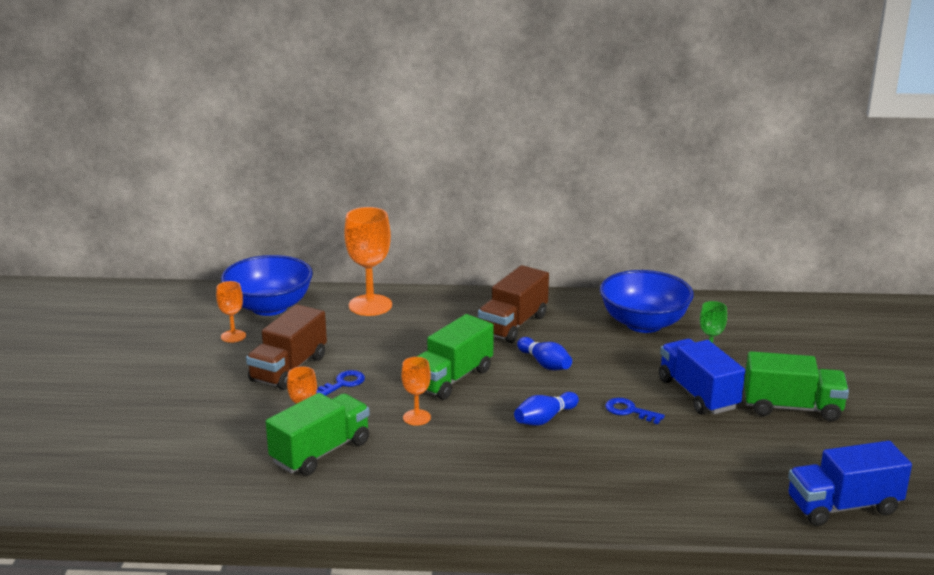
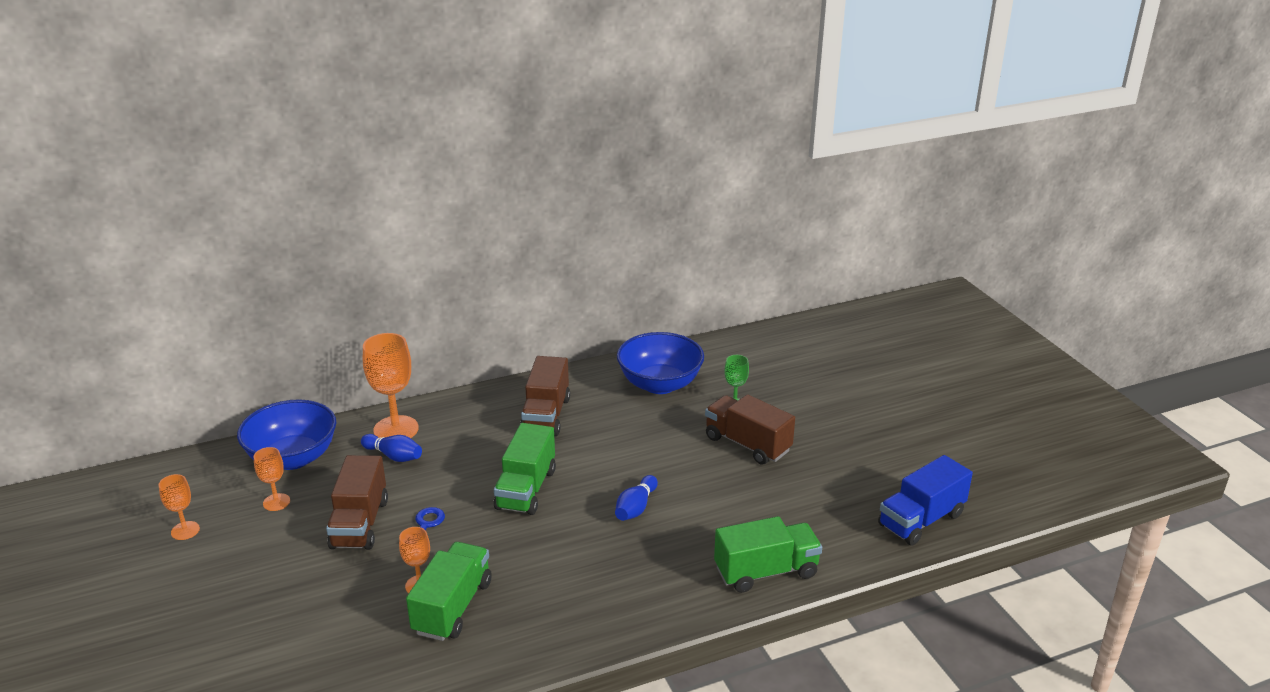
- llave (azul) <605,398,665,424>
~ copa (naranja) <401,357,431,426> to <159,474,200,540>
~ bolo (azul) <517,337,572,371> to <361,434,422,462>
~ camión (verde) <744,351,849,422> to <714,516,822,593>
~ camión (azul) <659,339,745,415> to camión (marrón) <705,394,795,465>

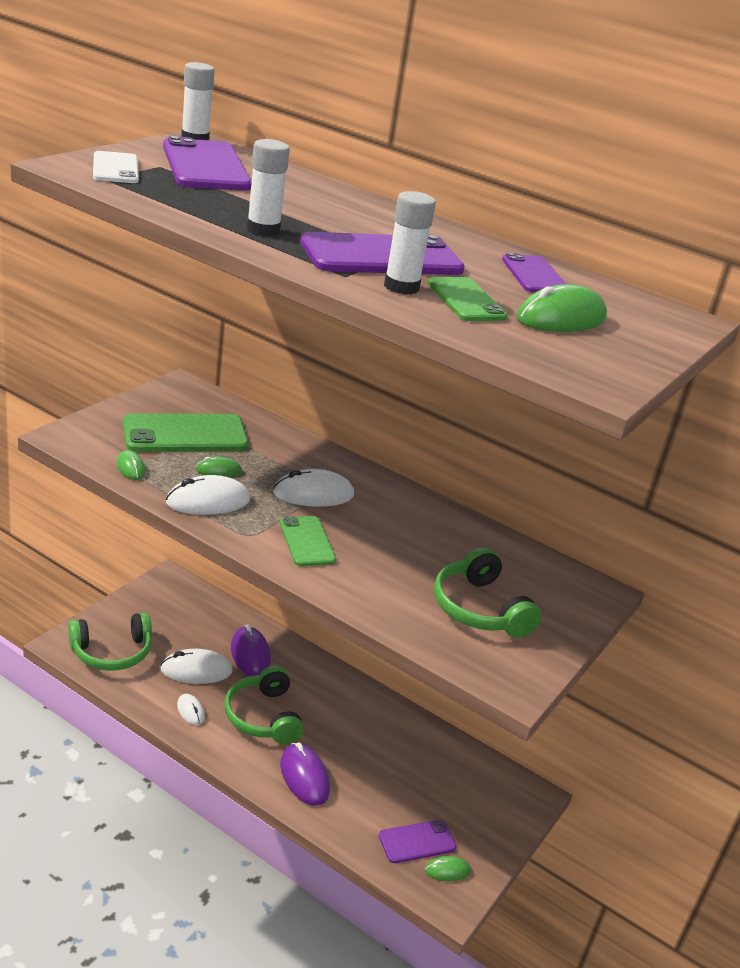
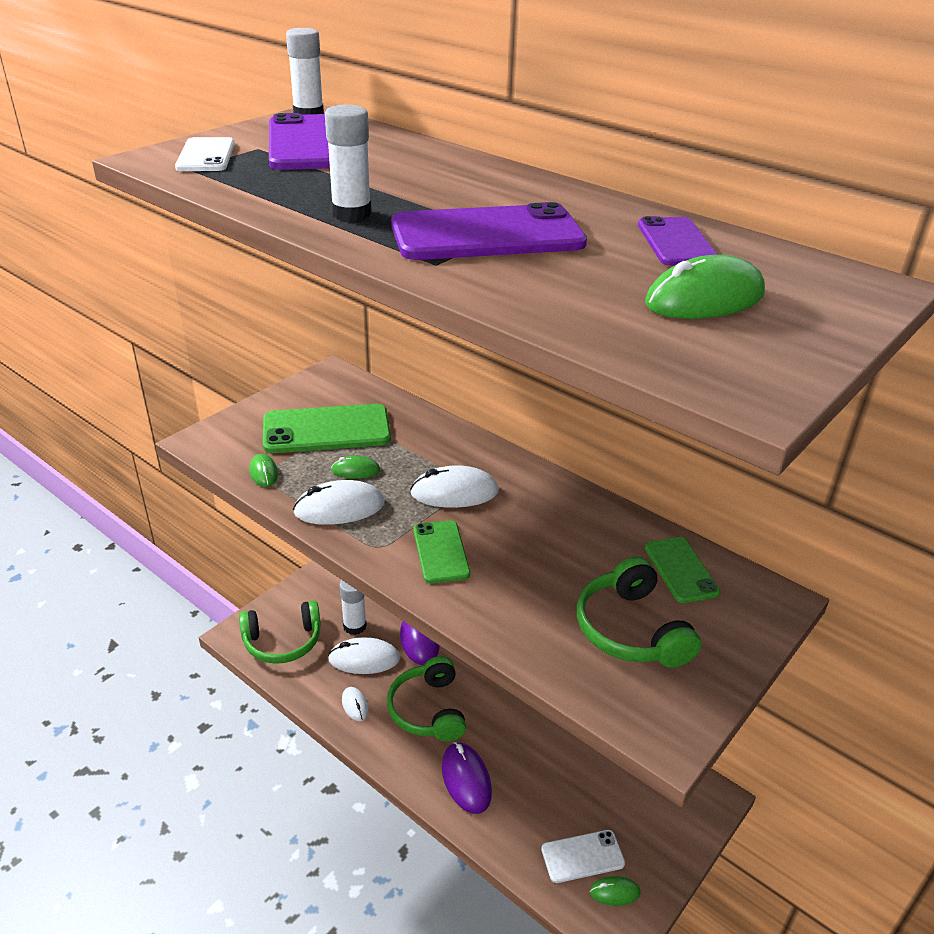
~ barra de pegamento (blanco) <384,191,436,295> to <339,580,367,635>
~ móvil (verde) <427,277,508,321> to <645,537,720,603>
~ móvil (morado) <379,820,456,863> to móvil (blanco) <541,830,625,883>

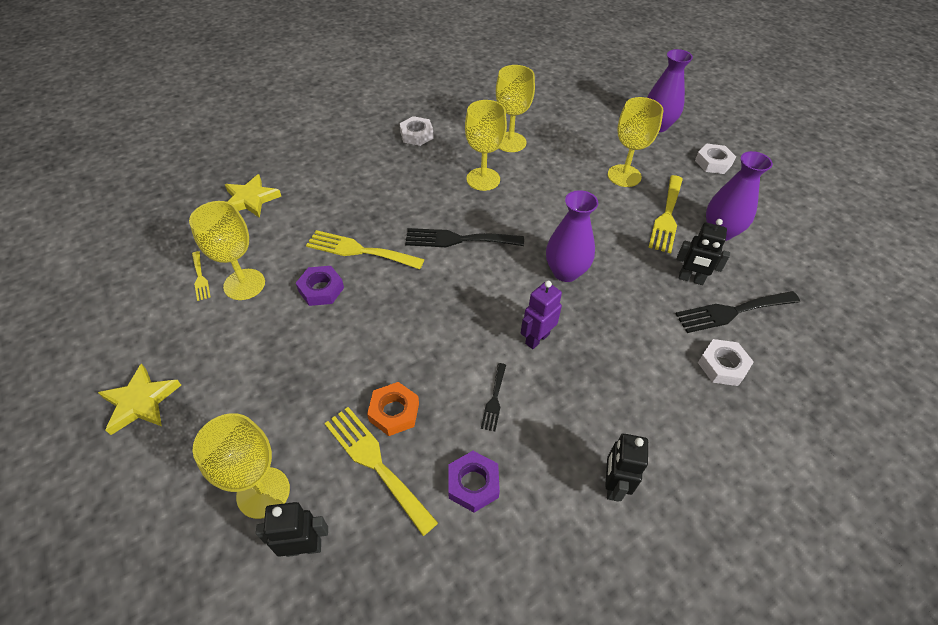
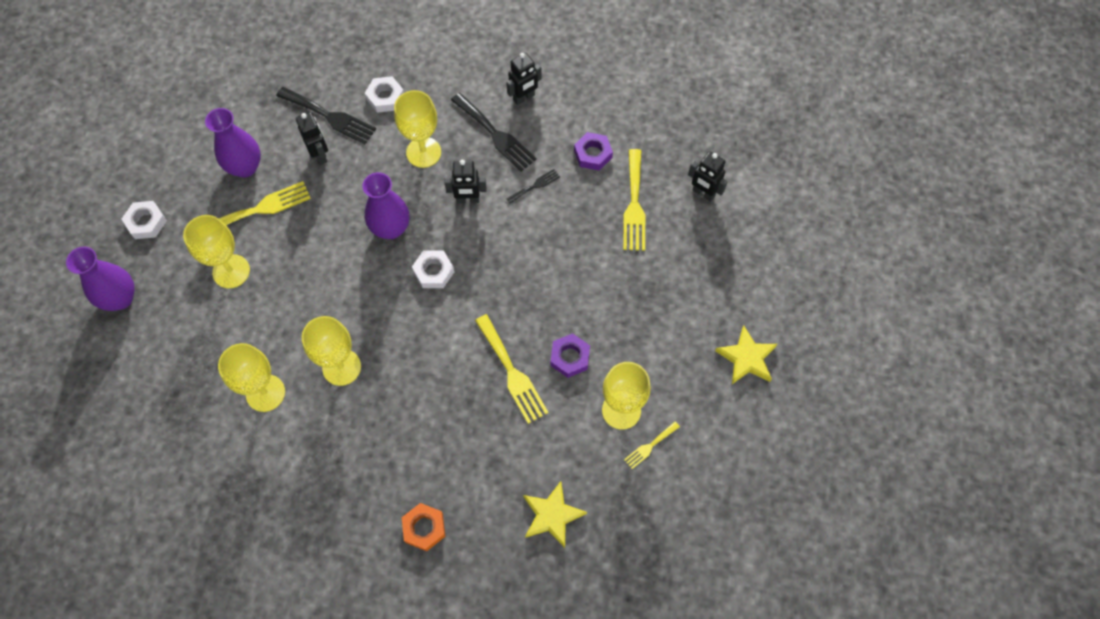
~ copa (amarillo) <193,413,290,519> to <394,90,441,168>
~ tuerca (naranja) <367,382,419,436> to <402,503,445,551>
~ tuerca (blanco) <400,116,434,146> to <412,251,454,288>
~ tenedor (negro) <405,228,524,247> to <451,93,536,171>
~ robot (morado) <521,281,562,349> to robot (negro) <444,160,486,204>
~ tenedor (amarillo) <192,251,211,301> = <624,422,680,469> 150 degrees counterclockwise

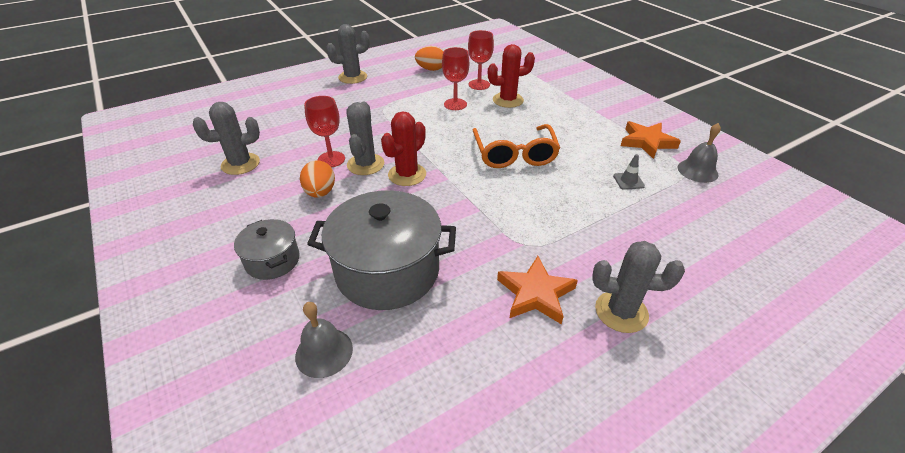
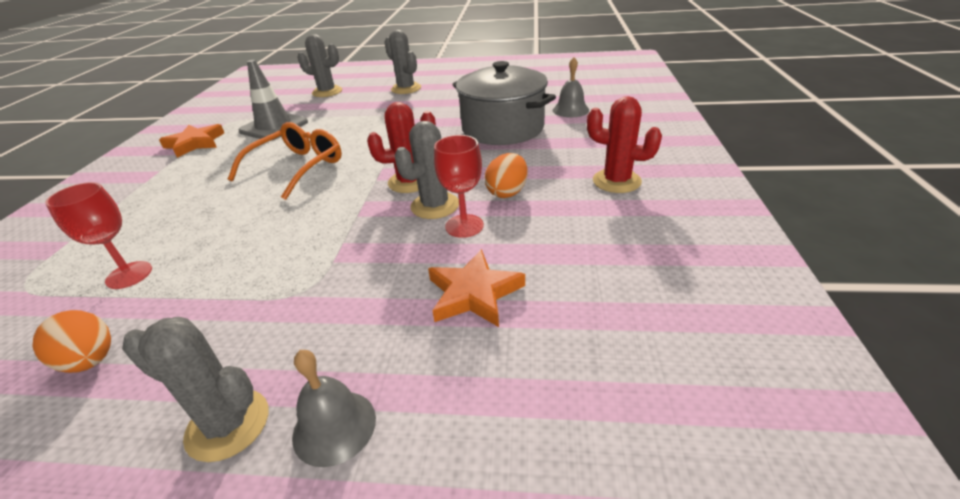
- olla (gris) <234,219,300,280>
- copa (rojo) <442,47,469,110>
~ cactus (gris) <193,102,260,175> to <297,34,342,97>
~ cactus (rojo) <488,44,535,108> to <587,96,662,193>
~ estrella (naranja) <497,256,578,324> to <428,249,525,327>
~ campana (gris) <678,123,721,183> to <292,350,376,467>
~ cono de tráfico (gris) <613,154,645,190> = <238,60,308,141> x2.30

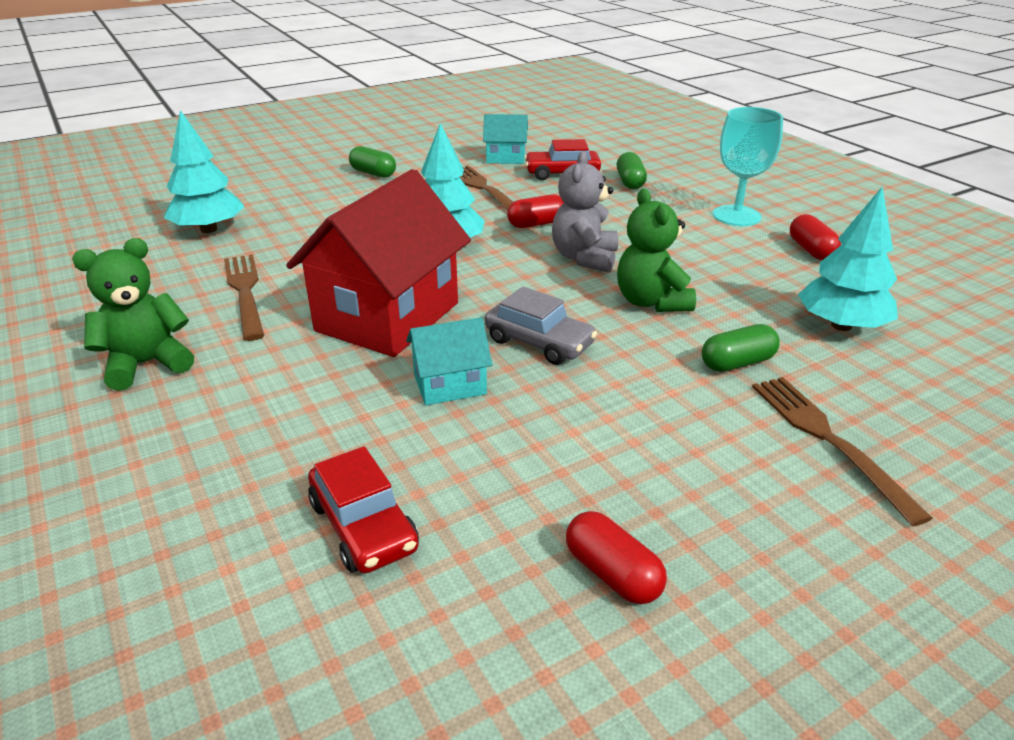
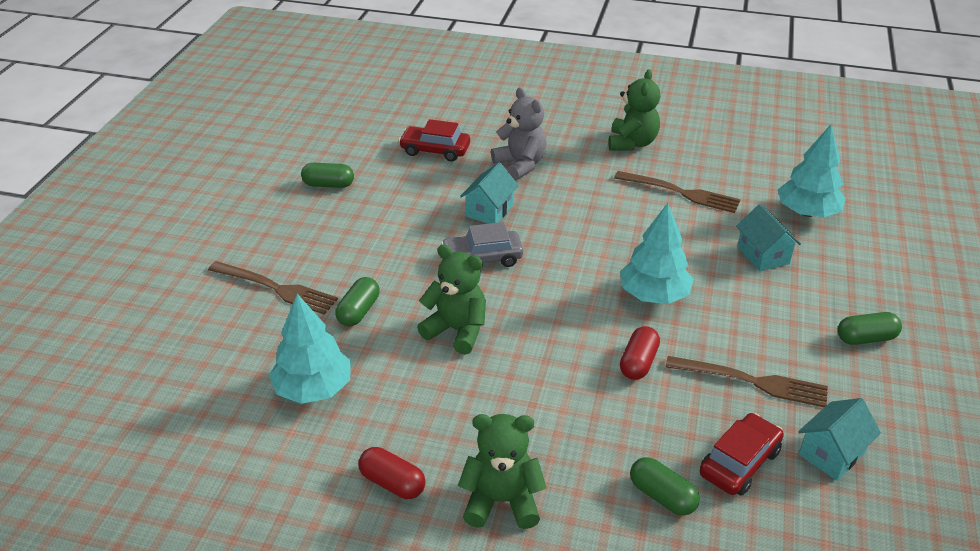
- casa (rojo) <286,169,471,357>
+ casa (turquesa) <736,204,801,271>
~ osito (gris) <552,151,618,272> to <491,87,547,180>
~ copa (turquesa) <713,107,783,226> to osito (verde) <458,414,546,529>
~ cápsula (rojo) <566,511,667,604> to cápsula (verde) <301,162,354,188>

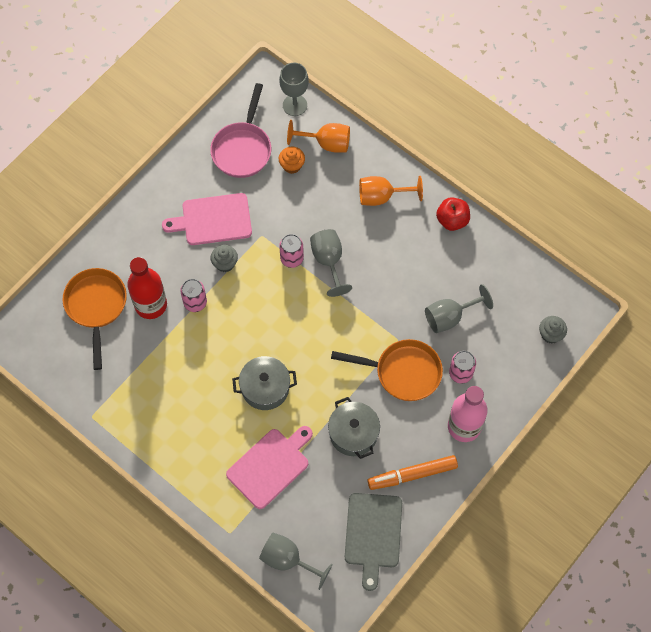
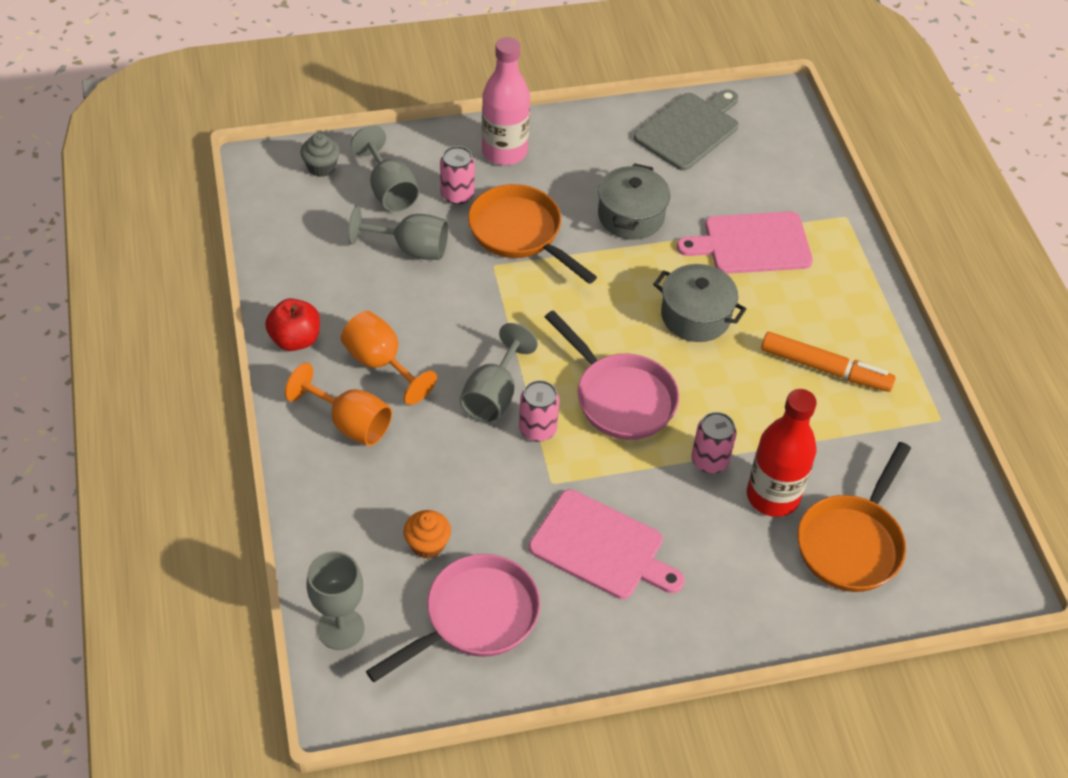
- magdalena (gris) <211,245,238,272>
+ sartén (rosa) <545,310,679,440>
~ copa (gris) <259,533,333,590> to <351,125,419,212>
~ copa (naranja) <287,120,350,153> to <341,311,437,405>
~ rotulador (naranja) <368,455,458,490> to <761,332,896,392>

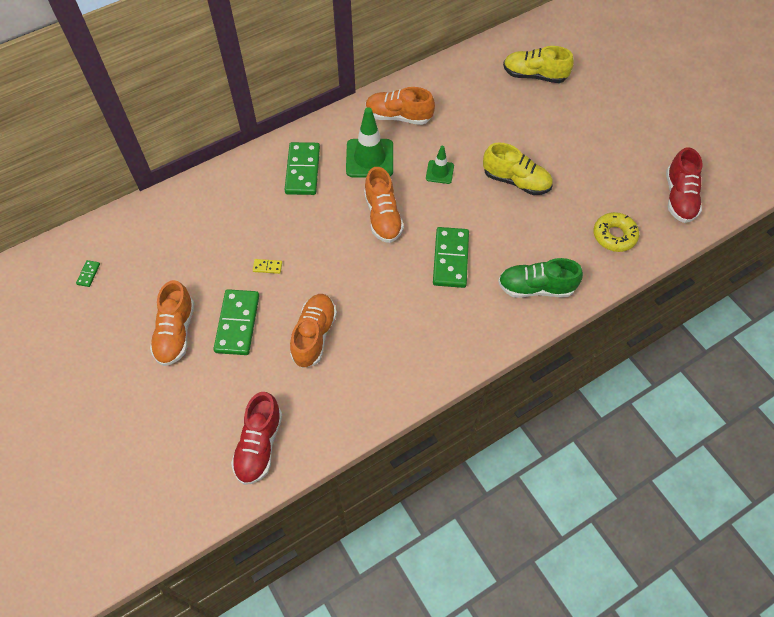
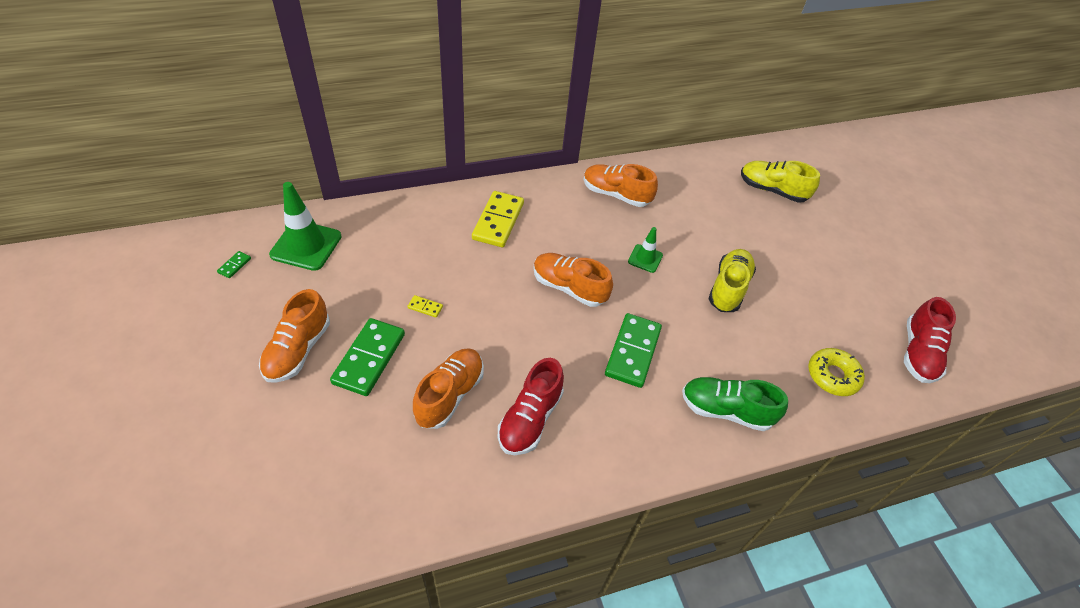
~ zapato (rojo) <231,392,282,485> to <498,358,564,455>
~ cono de tráfico (verde) <346,107,393,177> to <269,182,342,271>
~ ficha de dominó (verde) <285,142,320,195> to ficha de dominó (amarillo) <472,191,524,247>
~ zapato (naranja) <364,167,404,243> = <534,253,613,307> 120 degrees clockwise
~ zapato (amarillo) <483,143,553,195> = <709,249,756,312> 105 degrees counterclockwise

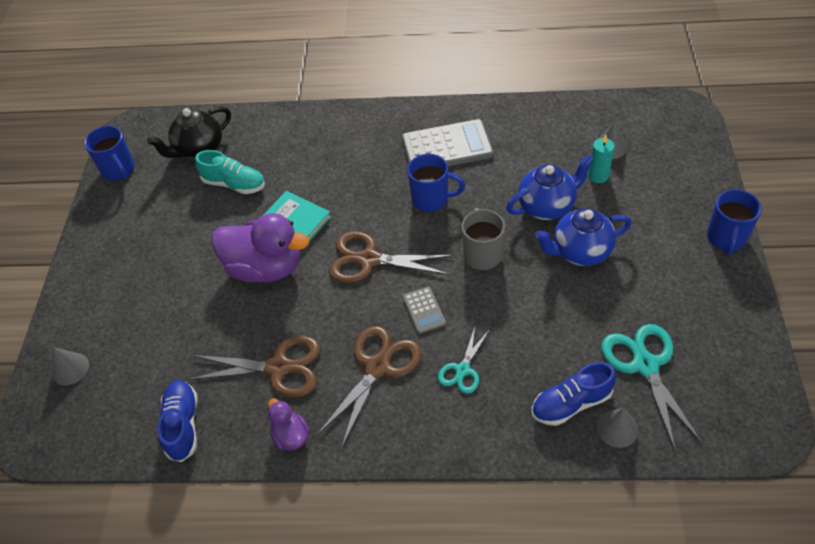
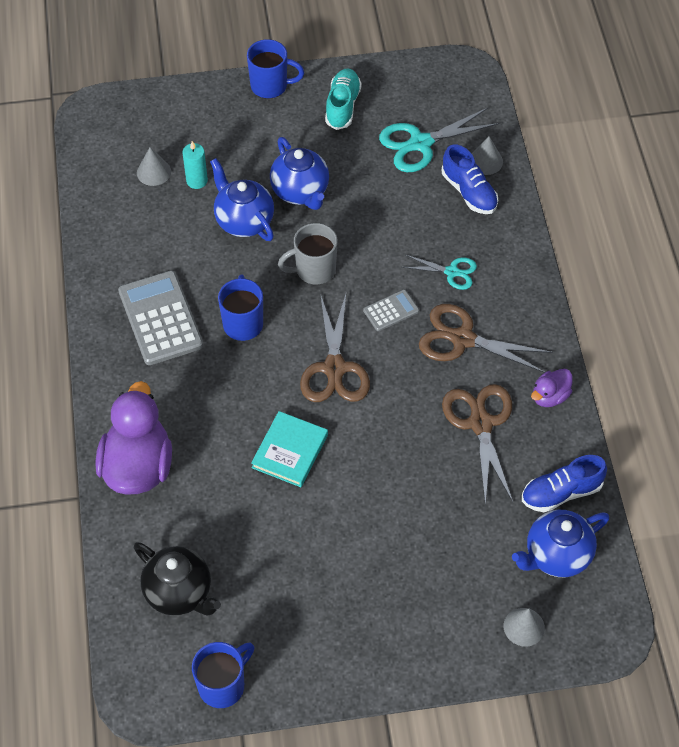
+ tetera (azul) <512,510,609,577>
~ zapato (turquesa) <195,150,265,194> to <325,69,362,130>
~ pato (morado) <211,213,309,283> to <96,381,172,495>

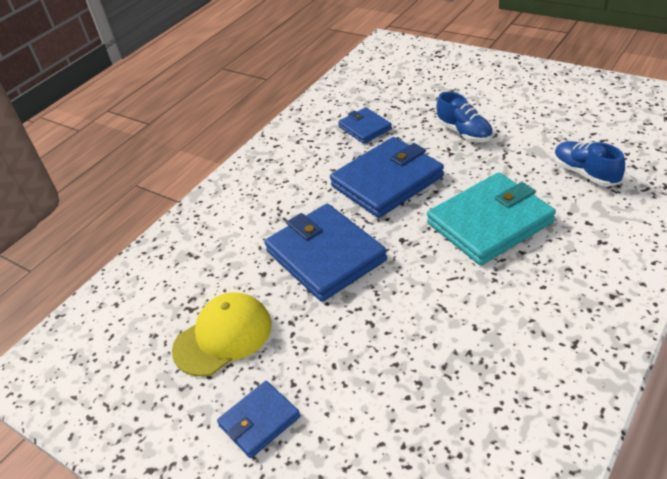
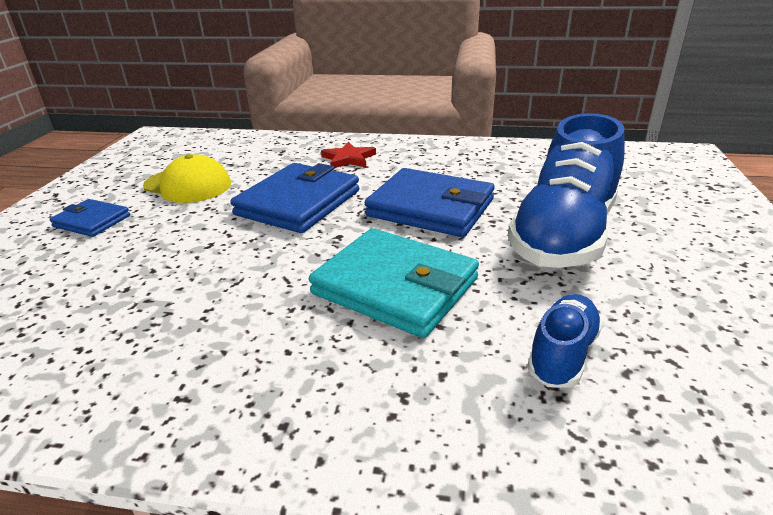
- cartera (azul) <338,107,392,144>
+ estrella (rojo) <321,142,376,168>
~ zapato (azul) <436,91,493,142> = <508,113,625,268> x2.08

